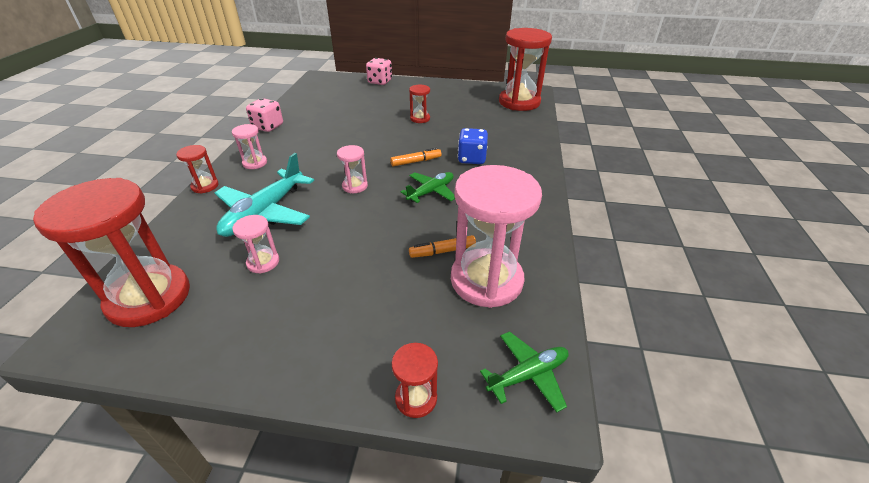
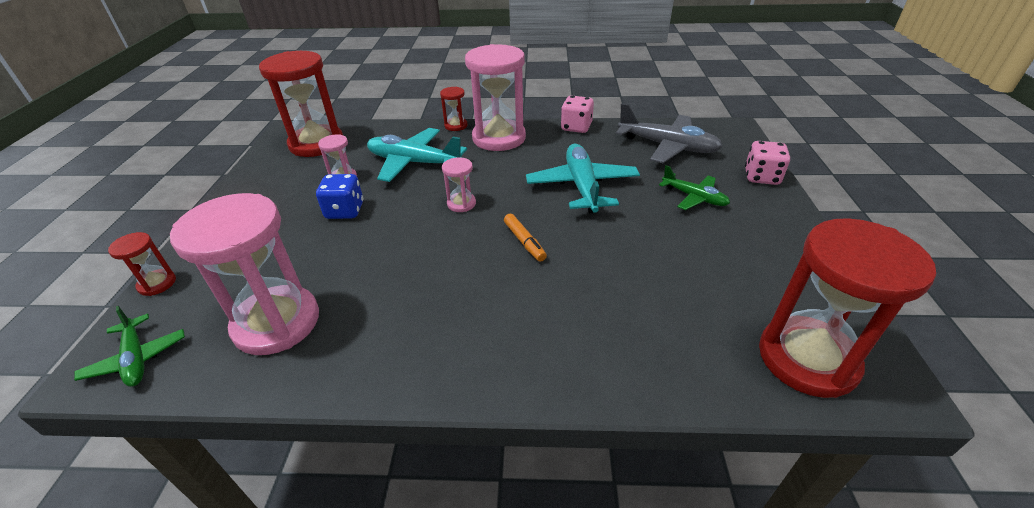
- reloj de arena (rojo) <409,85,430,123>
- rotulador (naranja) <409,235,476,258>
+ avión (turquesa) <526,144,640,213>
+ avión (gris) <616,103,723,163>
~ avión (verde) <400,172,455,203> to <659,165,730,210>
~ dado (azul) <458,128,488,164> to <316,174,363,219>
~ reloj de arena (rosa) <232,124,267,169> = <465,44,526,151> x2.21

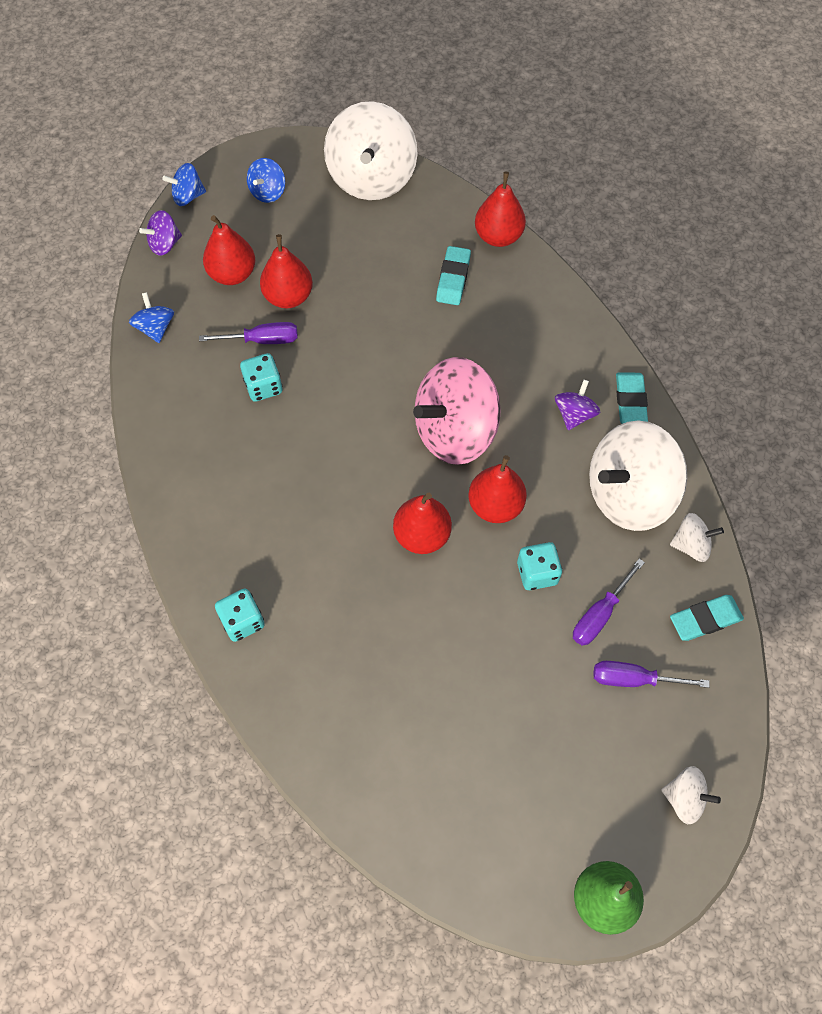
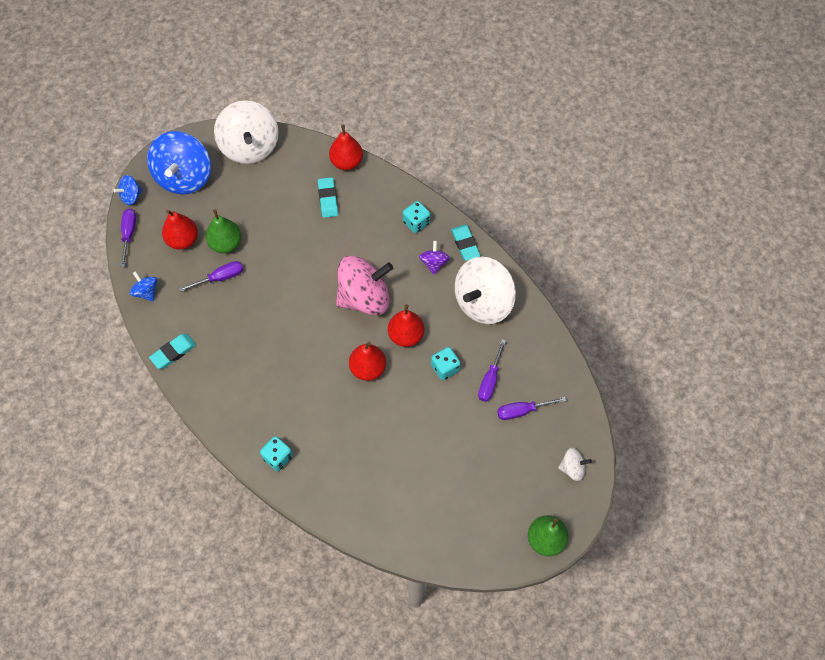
- peonza (blanco) <670,513,724,562>
~ dado (turquesa) <240,353,282,402> to <403,201,431,233>
~ goma de borrar (turquesa) <670,595,744,641> to <149,334,196,369>
~ peonza (morado) <139,210,182,256> to destornillador (morado) <120,209,136,267>
~ pera (rojo) <260,234,313,308> to pera (verde) <206,209,242,253>
~ peonza (rosa) <413,357,501,465> = <336,256,393,316> 150 degrees counterclockwise
~ peonza (azul) <247,158,285,203> = <147,131,211,194> x2.17

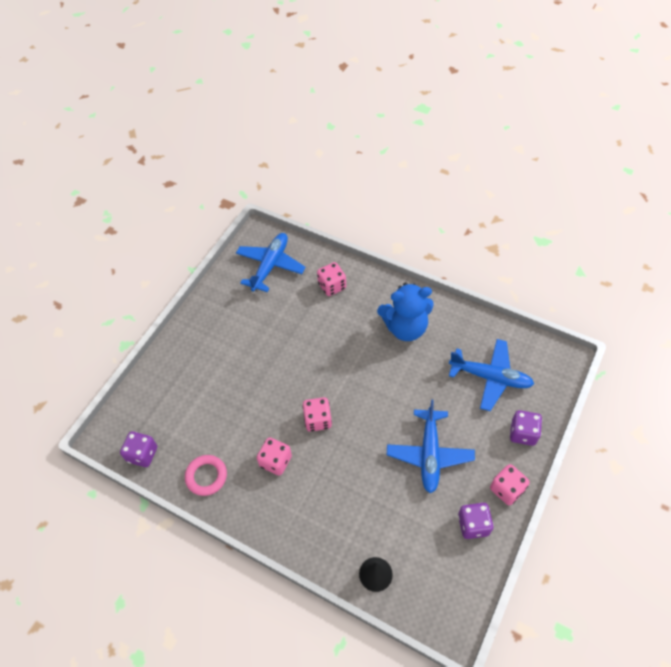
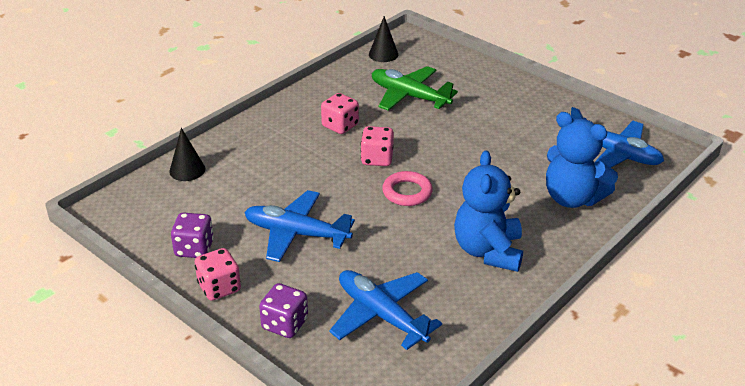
+ avión (verde) <372,66,458,111>
~ anillo (rosa) <185,455,227,496> to <382,171,433,206>
~ dado (morado) <120,431,157,467> to cono (negro) <369,16,398,62>
~ dado (rosa) <317,262,346,296> to osito (azul) <546,112,618,208>
~ avión (azul) <449,339,534,411> = <329,270,442,350> 105 degrees clockwise

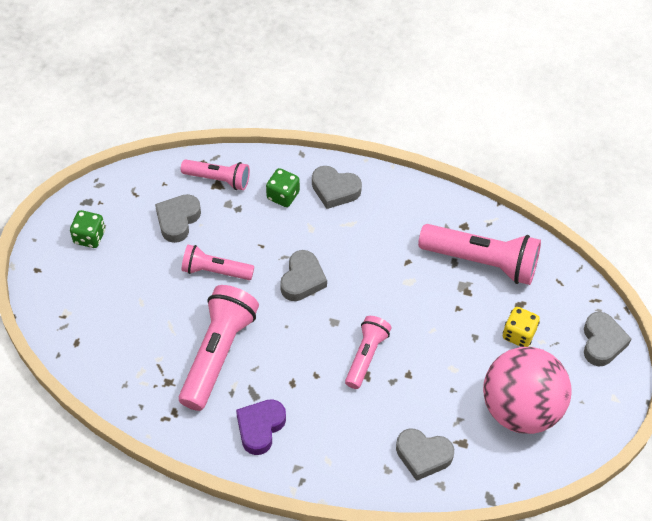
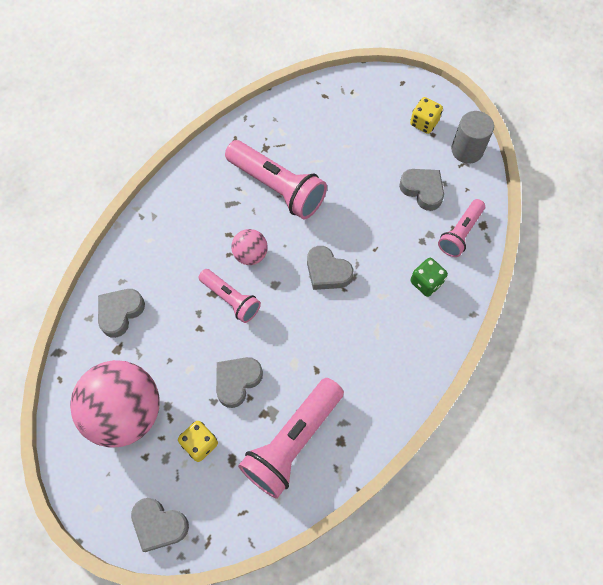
- lámpara de mano (rosa) <181,245,254,280>
- corazón (morado) <236,399,286,455>
+ pelota (rosa) <231,229,268,265>
+ cilindro (gris) <451,111,494,164>
~ corazón (gris) <312,166,362,209> to <216,357,263,408>
~ dado (verde) <70,210,105,248> to dado (amarillo) <410,97,443,134>

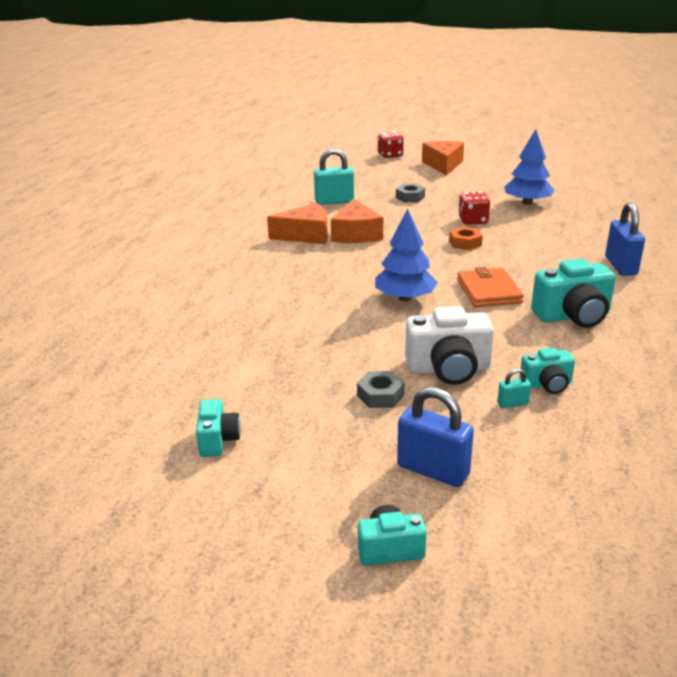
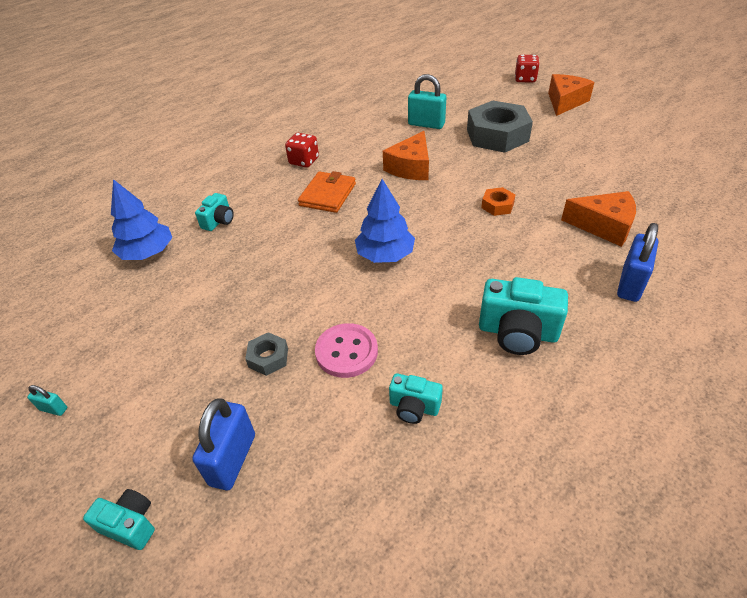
~ cámara (turquesa) <196,399,241,457> to <195,193,234,231>
~ queso (naranja) <267,203,328,244> to <561,191,636,247>
~ cartera (naranja) <457,267,524,307> to <298,171,356,213>
~ dado (rojo) <458,192,490,225> to <285,133,319,168>
~ candado (turquesa) <497,368,531,408> to <27,385,67,416>
~ árbol (azul) <504,129,554,205> to <111,179,172,260>
~ cámara (blanco) <405,306,494,385> to botón (rosa) <315,323,378,378>
~ candado (azul) <397,387,474,487> = <192,398,255,490> 45 degrees clockwise
~ tuerca (gris) <396,184,425,202> = <467,101,533,153> x2.24

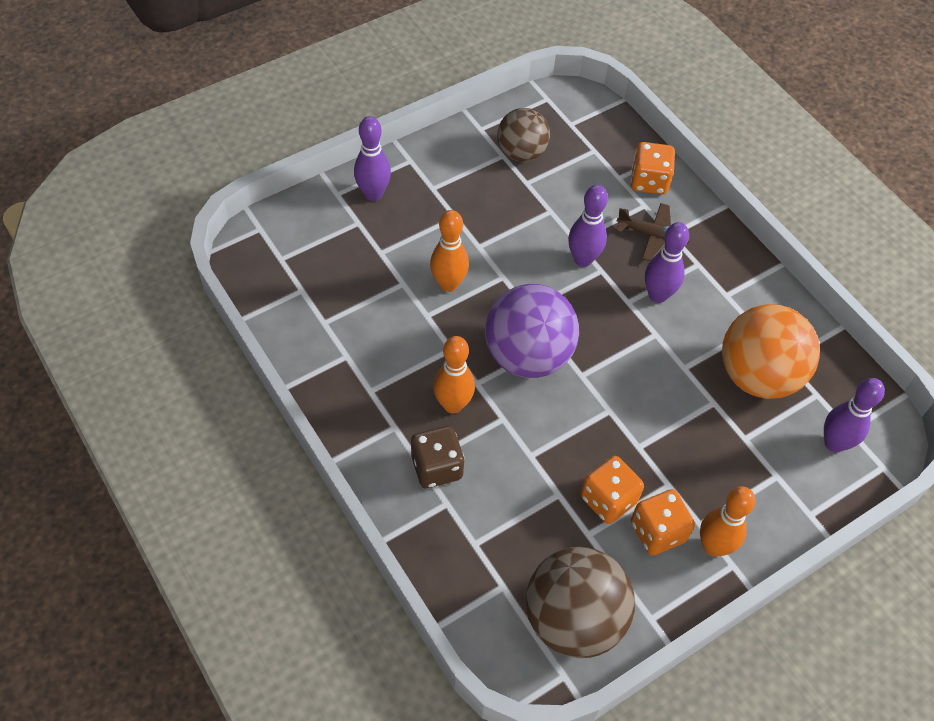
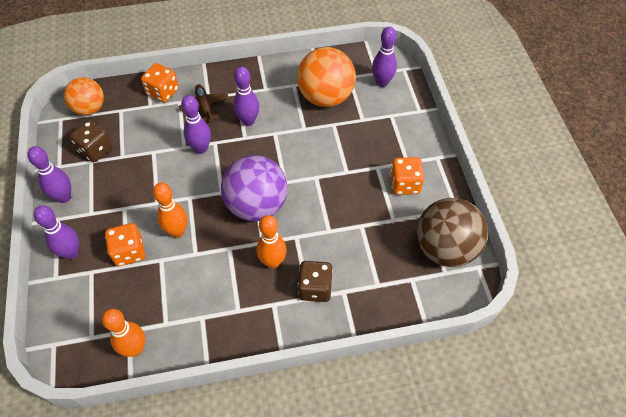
+ bolo (morado) <27,146,71,203>
+ pelota (naranja) <64,77,104,115>
~ dado (naranja) <581,456,644,524> to <105,223,145,267>
~ bolo (naranja) <700,486,756,557> to <102,309,146,357>
~ pelota (marrón) <497,108,550,162> to dado (marrón) <70,120,113,162>
~ avión (marrón) <616,203,691,261> = <178,84,229,123> 60 degrees counterclockwise

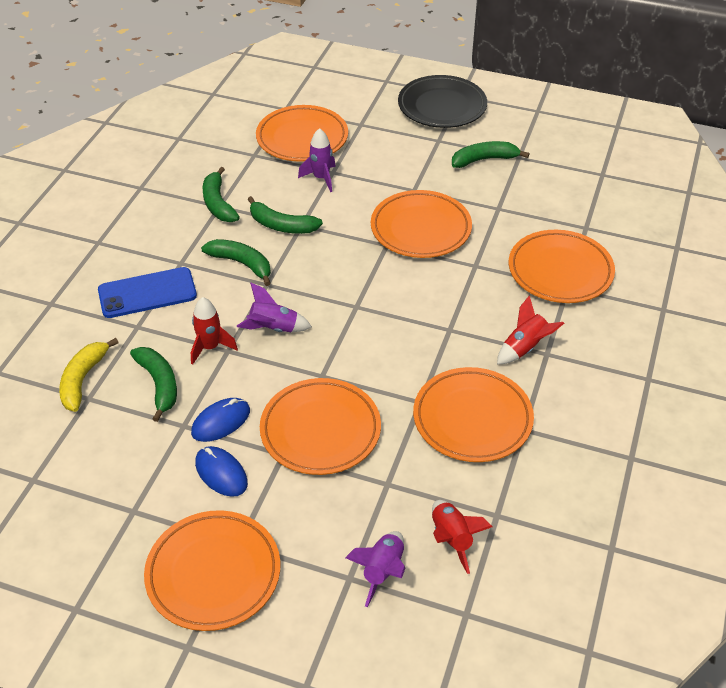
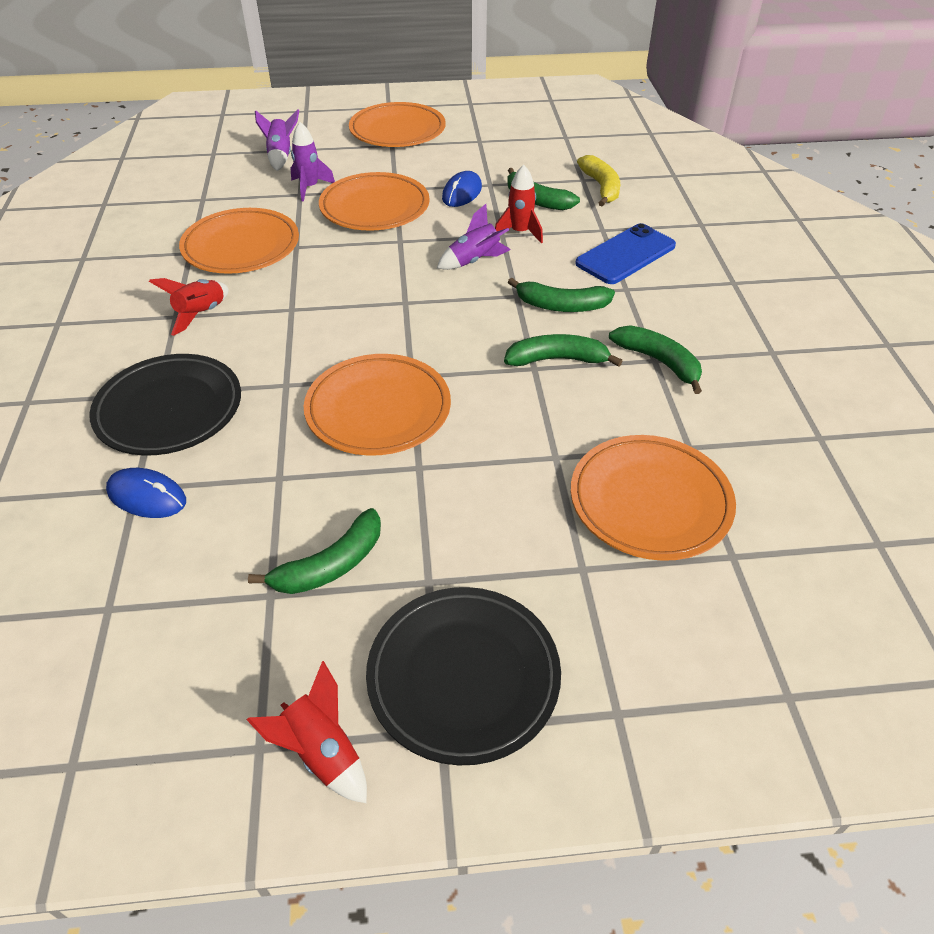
~ ratón (azul) <195,446,248,497> to <106,468,186,518>
~ cohete (morado) <298,128,336,192> to <290,122,335,201>
~ cohete (rojo) <432,500,493,574> to <247,661,367,803>
~ plato (naranja) <509,230,615,303> to plato (negro) <89,354,241,455>

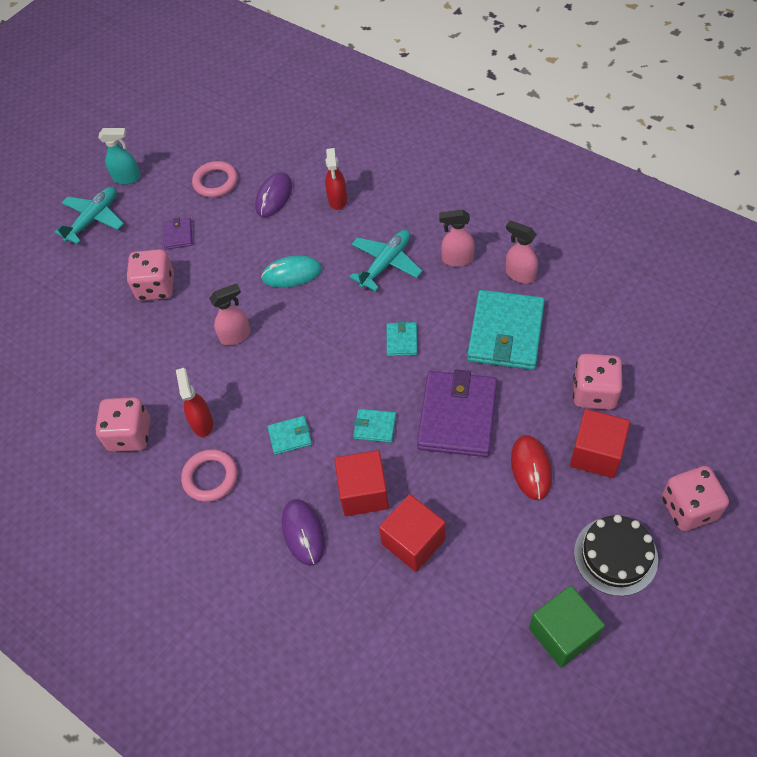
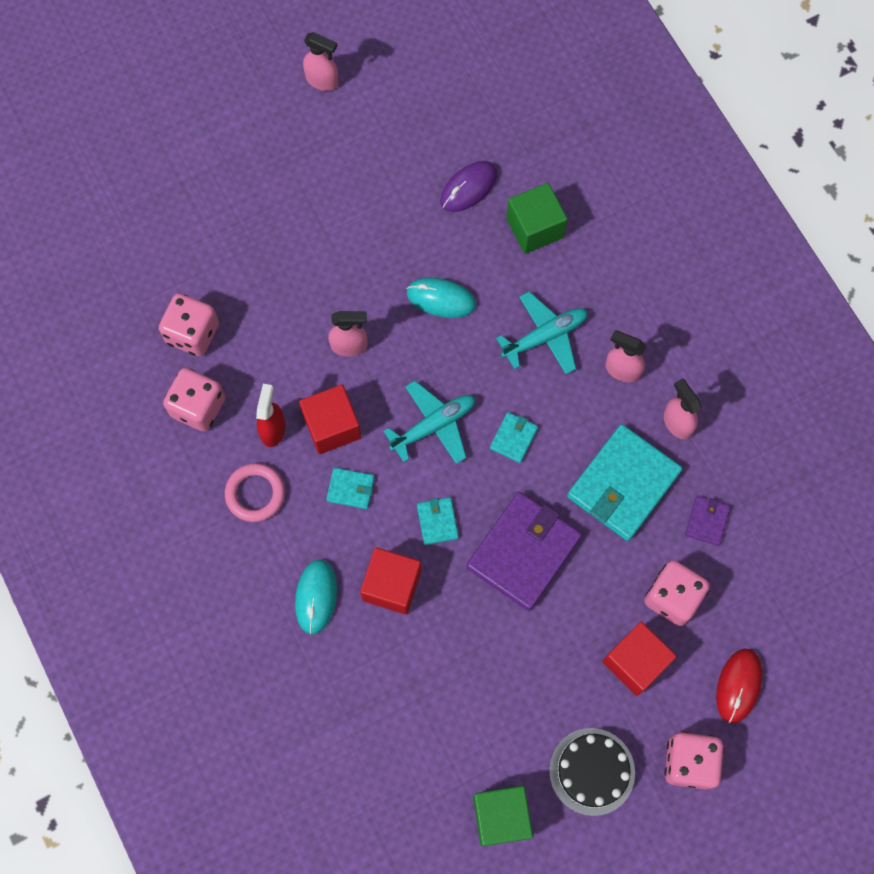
- anillo (rosa) <192,161,238,198>
~ avión (turquesa) <54,187,124,244> to <383,381,475,464>
~ dado (rosa) <126,249,174,301> to <159,293,219,356>
~ cartera (morado) <163,218,192,250> to <685,496,730,546>
~ cubo (rojo) <379,494,446,572> to <299,385,361,454>
~ ratón (rojo) <511,435,552,500> to <716,649,762,724>
~ pulverizador (rojo) <325,148,347,210> to cubo (verde) <506,183,568,254>
~ pulverizador (turquesa) <98,128,141,184> to pulverizador (rosa) <303,32,339,91>
~ ratón (morado) <282,499,325,566> to ratón (turquesa) <295,559,337,634>
~ cartera (turquesa) <353,409,396,443> = <417,497,459,545> 45 degrees clockwise

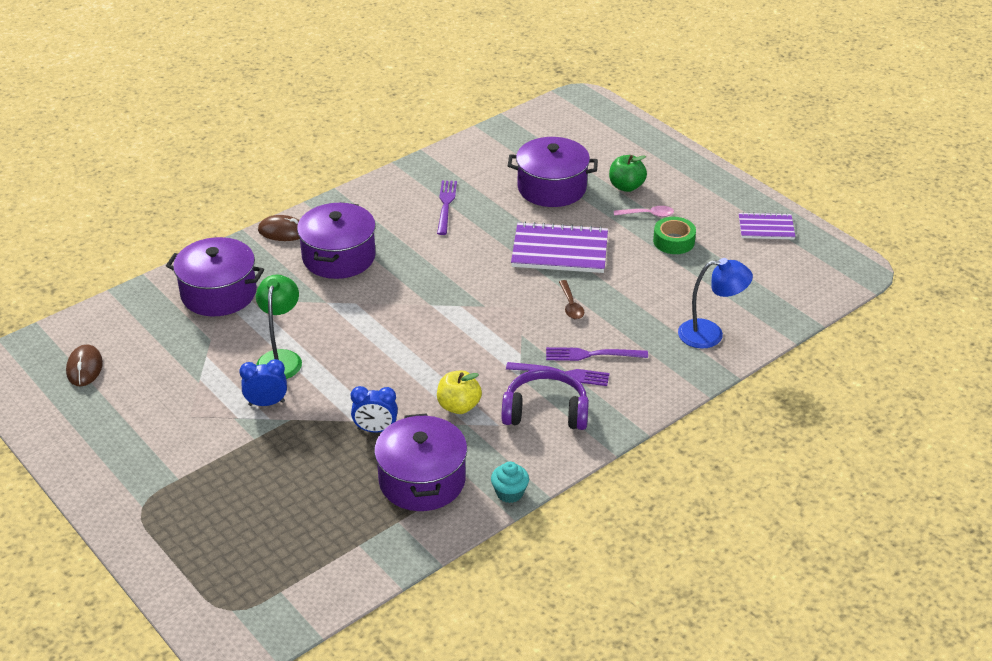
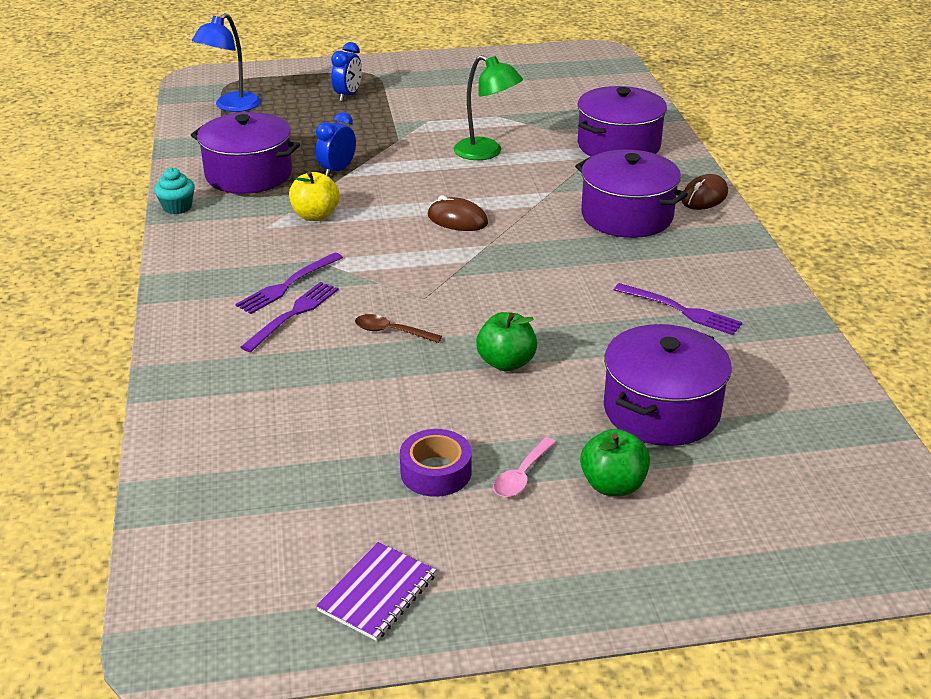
- auriculares (morado) <502,368,589,430>
~ ratón (marrón) <66,344,103,386> to <428,195,488,231>
~ despertador (azul) <239,359,287,406> to <331,42,362,101>
~ lámpara (azul) <678,258,753,348> to <192,13,261,112>
~ cuaderno (morado) <511,222,608,273> to manzana (verde) <476,312,537,371>
~ cinta adhesiva (verde) <653,217,696,254> to cinta adhesiva (morado) <400,429,472,497>

